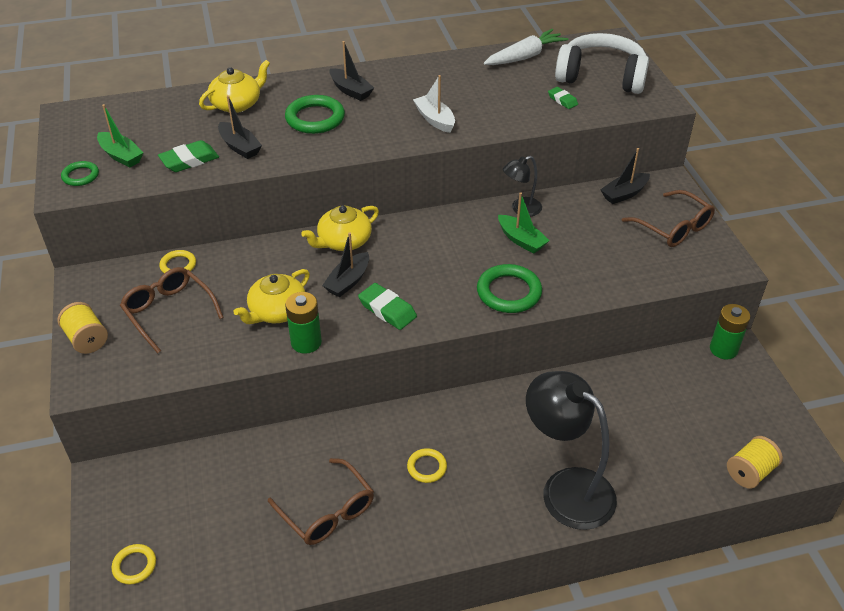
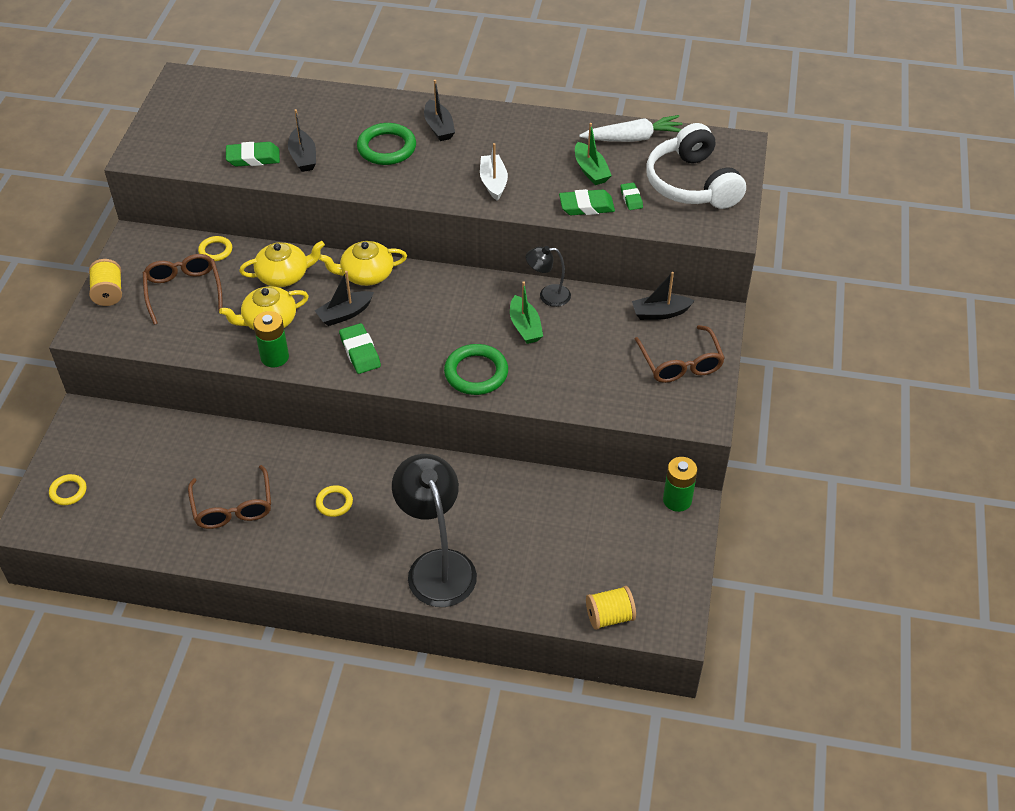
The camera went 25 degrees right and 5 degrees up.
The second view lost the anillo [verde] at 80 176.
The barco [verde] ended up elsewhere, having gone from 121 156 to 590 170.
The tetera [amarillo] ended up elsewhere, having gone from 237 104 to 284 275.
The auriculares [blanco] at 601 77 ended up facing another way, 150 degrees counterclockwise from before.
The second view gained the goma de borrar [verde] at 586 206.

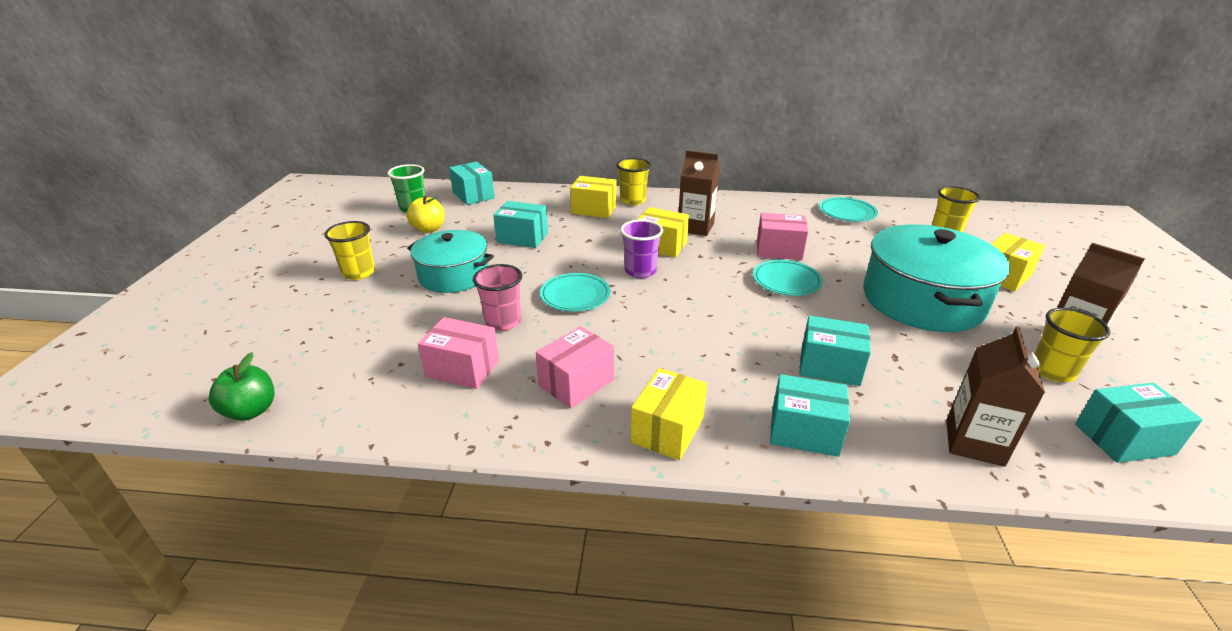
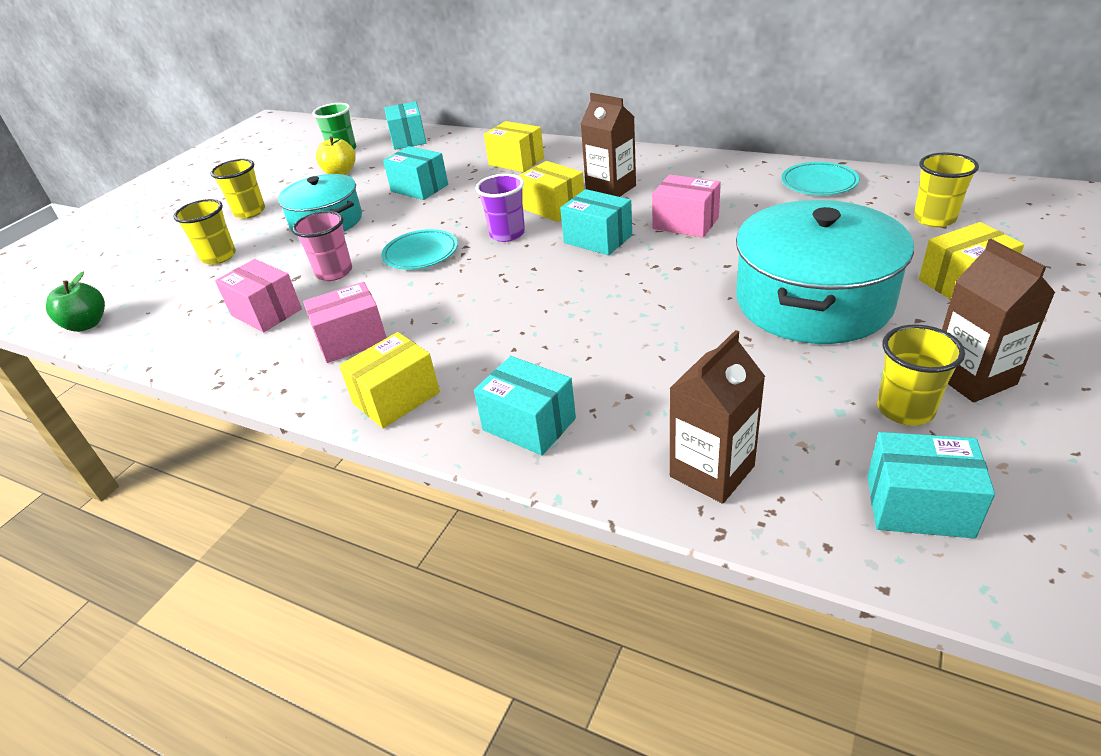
The camera went 25 degrees right and 5 degrees up.
The vaso [amarillo] ended up elsewhere, having gone from 633 201 to 219 257.
The second view lost the plato [turquesa] at 786 281.
The caja [turquesa] ended up elsewhere, having gone from 829 366 to 598 239.

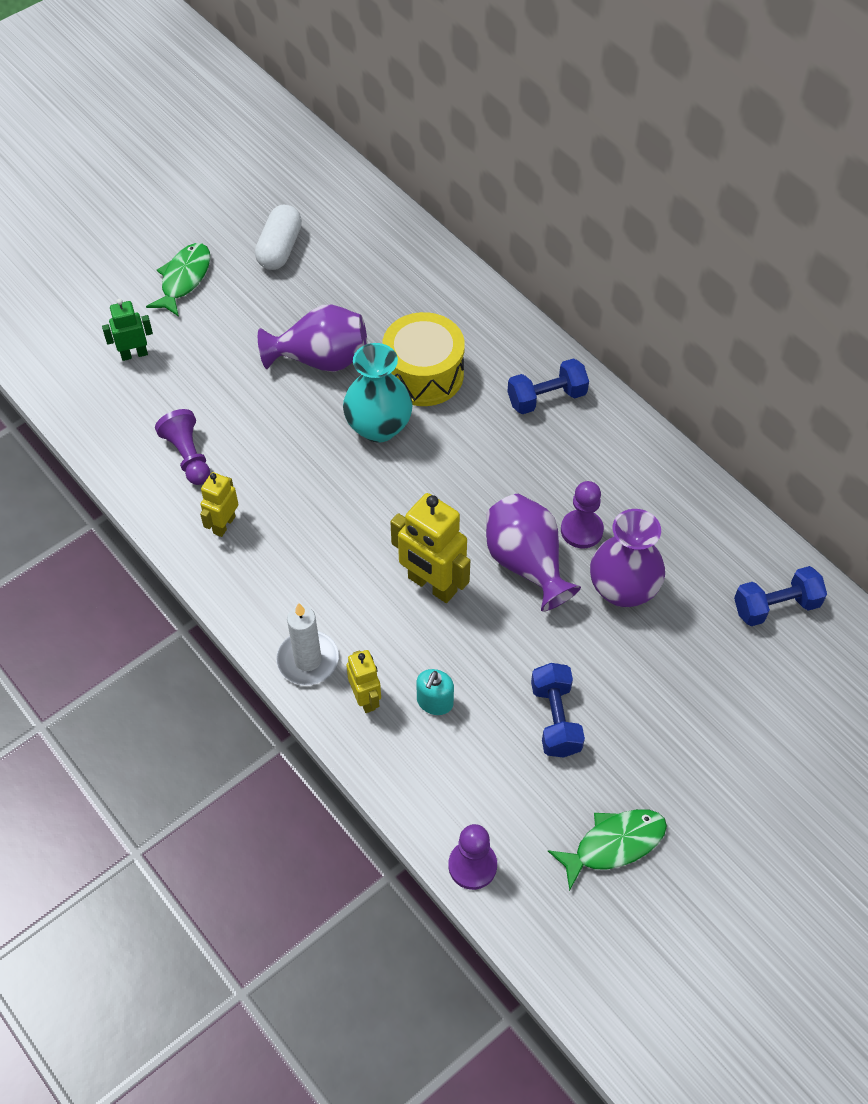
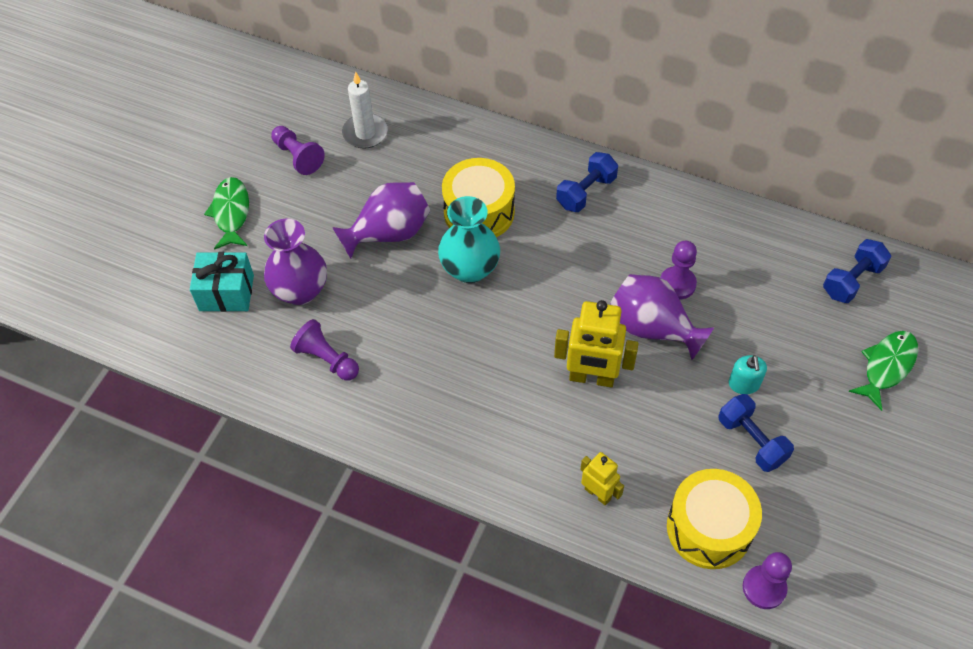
The camera went 25 degrees left and 0 degrees up.
Where the robot [verde] stood at 134 354, the regalo [turquesa] came to stand at 226 293.
The second view lost the robot [amarillo] at 224 524.
Where the cápsula [blanco] stood at 280 249, the peón [morado] came to stand at 298 156.
The vela [blanco] ended up elsewhere, having gone from 308 660 to 365 133.
The dispensador de jabón [turquesa] ended up elsewhere, having gone from 435 702 to 744 384.
The pez [verde] ended up elsewhere, having gone from 614 844 to 886 366.
The florero [morado] ended up elsewhere, having gone from 623 589 to 300 290.
The second view gained the tambor [amarillo] at 709 528.

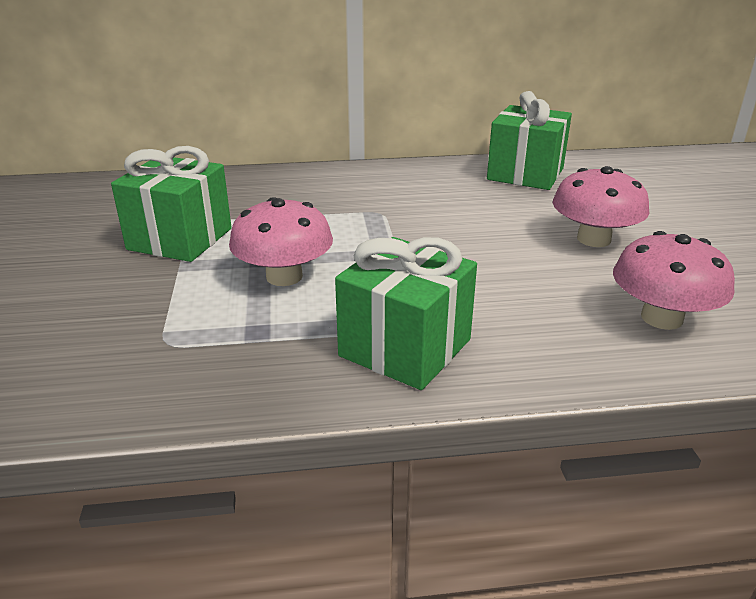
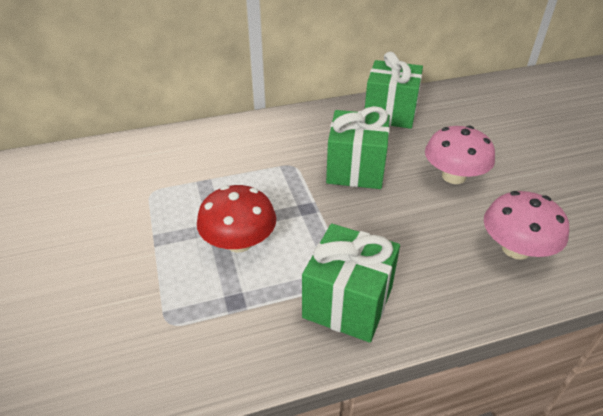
The camera went 10 degrees left and 10 degrees up.
The regalo [verde] ended up elsewhere, having gone from 180 239 to 356 169.
What was the seta [rosa] at 284 276 turned into the seta [rojo] at 239 242.

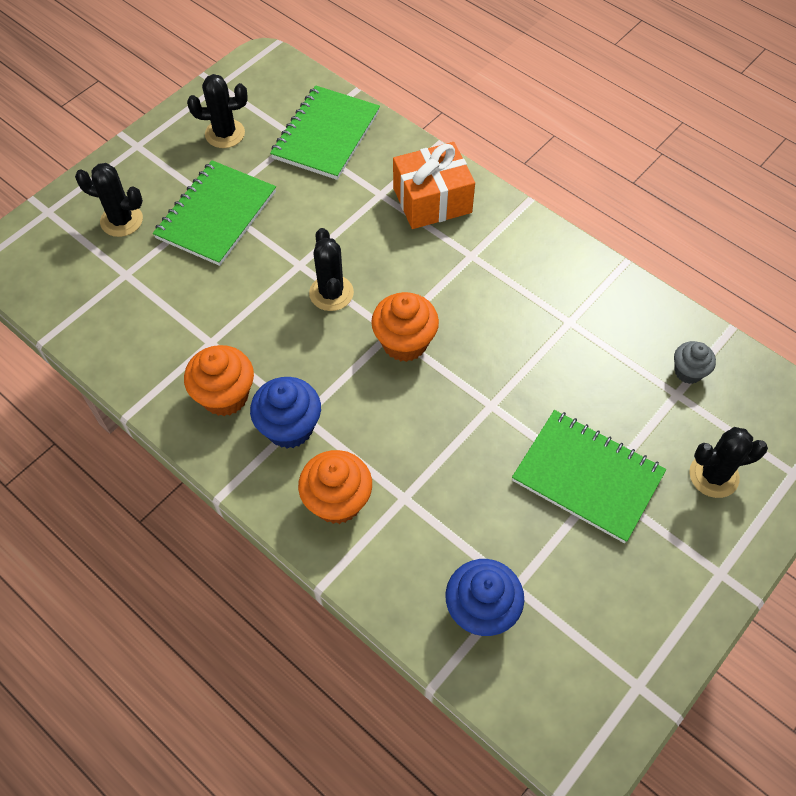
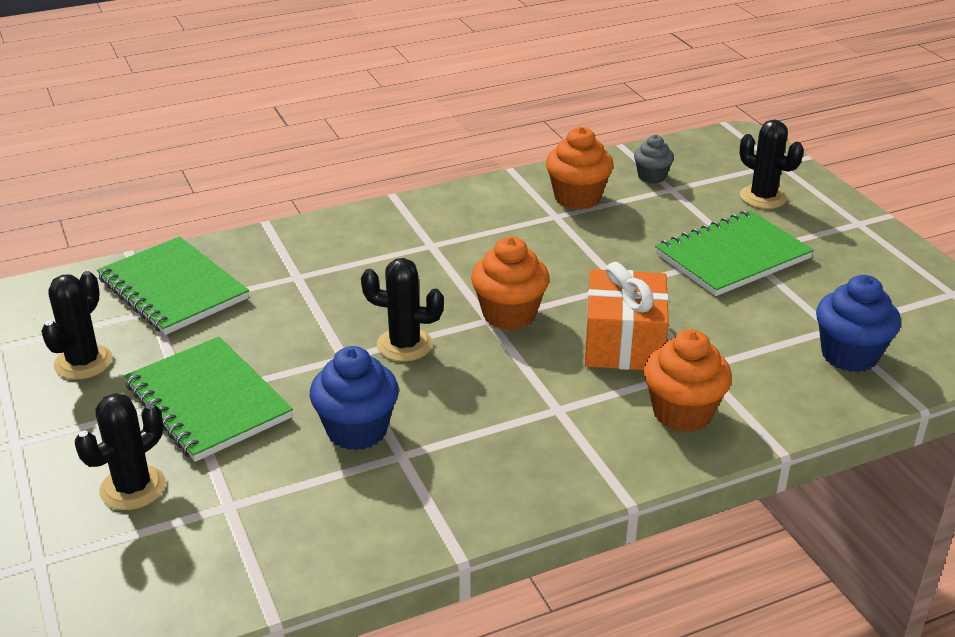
The camera went 65 degrees left and 25 degrees down.
The magdalena [naranja] ended up elsewhere, having gone from 225 396 to 577 198.
The magdalena [azul] ended up elsewhere, having gone from 289 427 to 357 430.
The regalo [naranja] ended up elsewhere, having gone from 432 200 to 624 343.
The cactus [negro] at 713 475 ended up facing another way, 60 degrees counterclockwise from before.

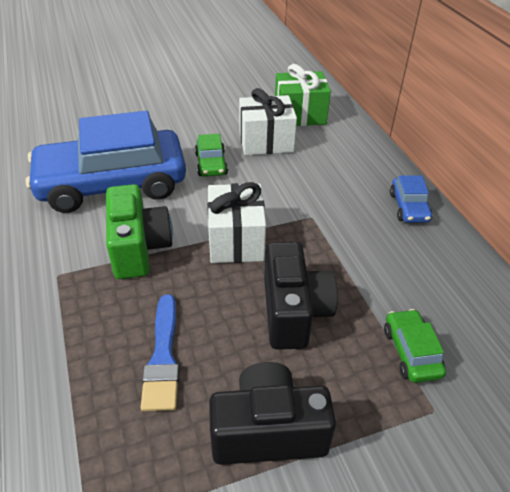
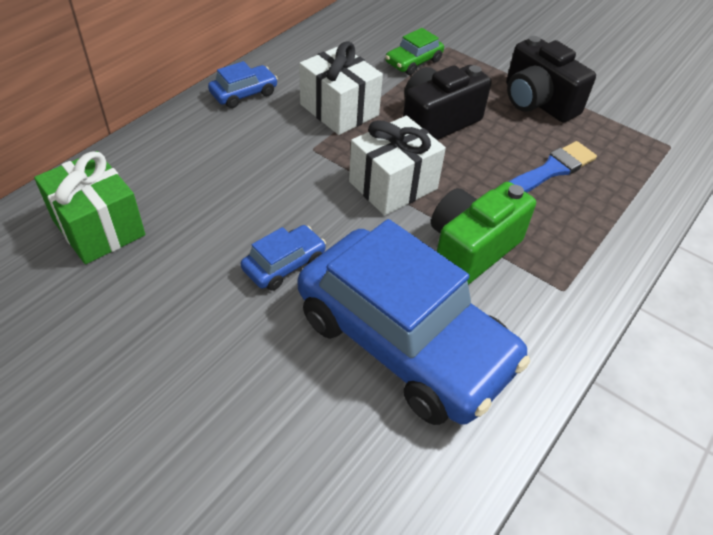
The camera went 125 degrees left and 5 degrees up.
What was the coche [verde] at 211 164 turned into the coche [azul] at 284 264.
The regalo [blanco] ended up elsewhere, having gone from 266 141 to 339 110.

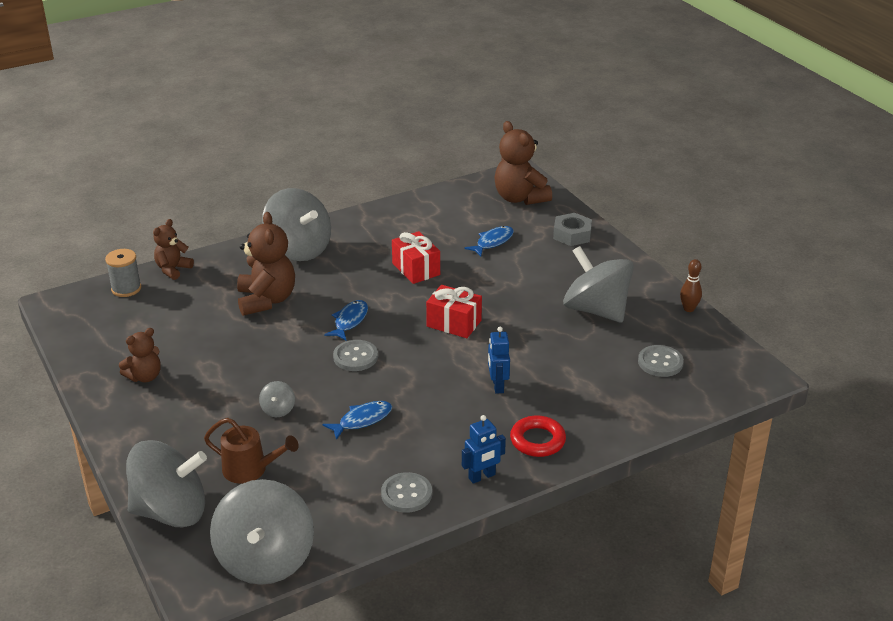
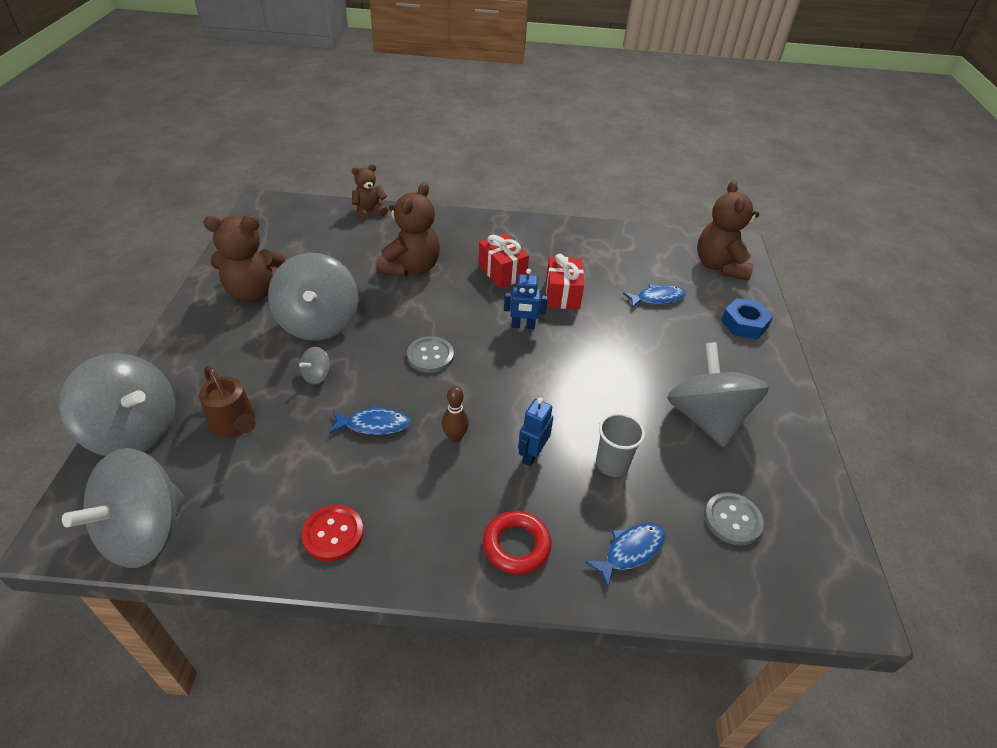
The camera went 30 degrees right and 10 degrees up.
The second view lost the carrete [gris] at 126 289.
The size of the osito [marrón] at 145 377 changed by a factor of 1.69.
The peonza [gris] ended up elsewhere, having gone from 298 249 to 318 322.
The pez [azul] ended up elsewhere, having gone from 349 321 to 630 551.
What was the botón [gris] at 406 494 turned into the botón [rojo] at 333 534.
The regalo [rojo] ended up elsewhere, having gone from 454 323 to 502 272.
The robot [azul] ended up elsewhere, having gone from 482 477 to 523 326.
What was the tuerca [gris] at 572 235 turned into the tuerca [azul] at 744 324.
The bolo [marrón] ended up elsewhere, having gone from 689 309 to 455 437.
The second view gained the vaso [gris] at 612 464.

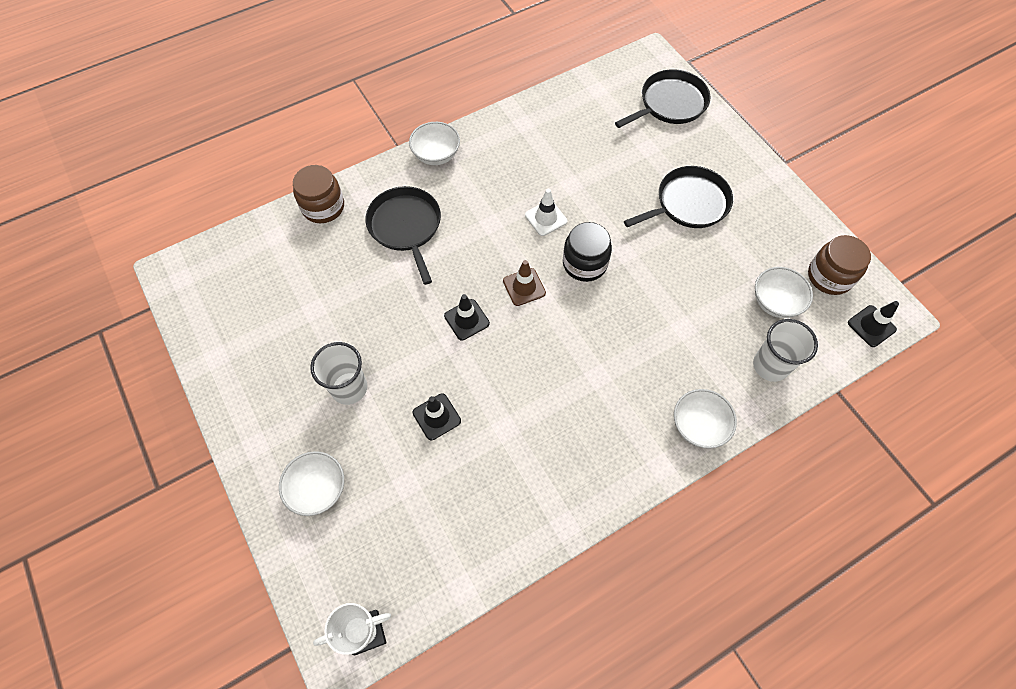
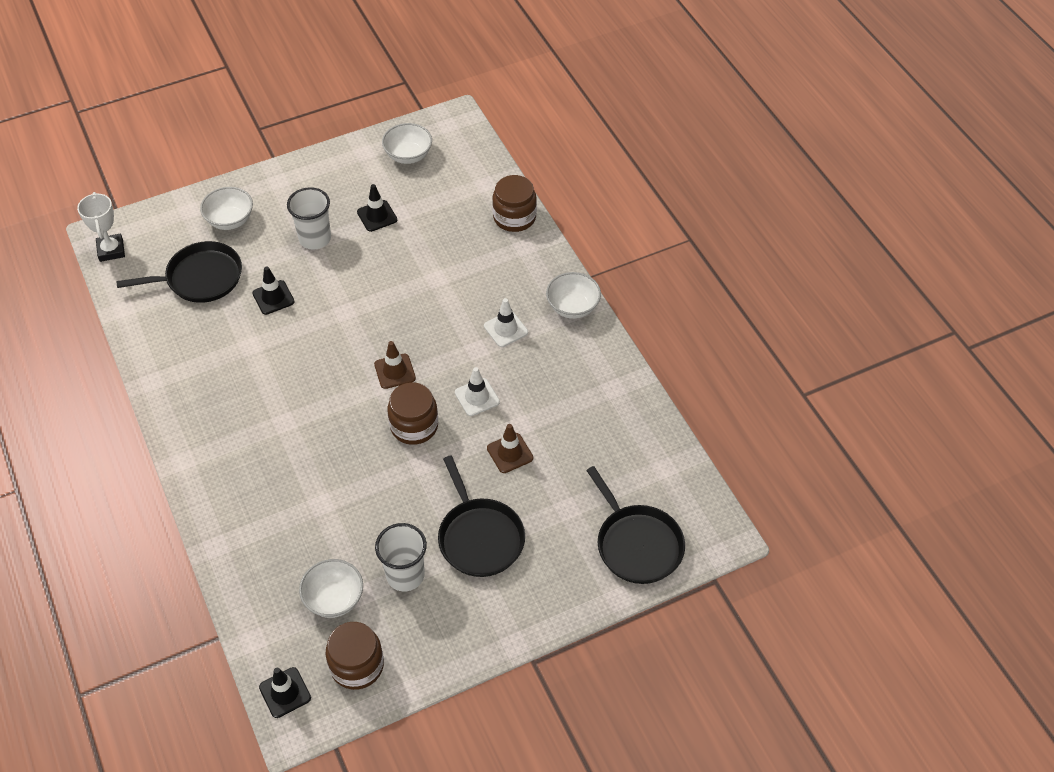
The camera went 95 degrees right and 10 degrees down.
The sartén [negro] ended up elsewhere, having gone from 406 227 to 200 278.
The cono de tráfico [negro] ended up elsewhere, having gone from 466 320 to 377 216.
What was the tarro [negro] at 584 263 turned into the tarro [marrón] at 414 426.
The cuenco [blanco] ended up elsewhere, having gone from 698 426 to 408 155.
The vaso [blanco] ended up elsewhere, having gone from 770 366 to 405 575.
The second view gained the cono de tráfico [blanco] at 506 329.
The second view gained the cono de tráfico [marrón] at 510 453.

